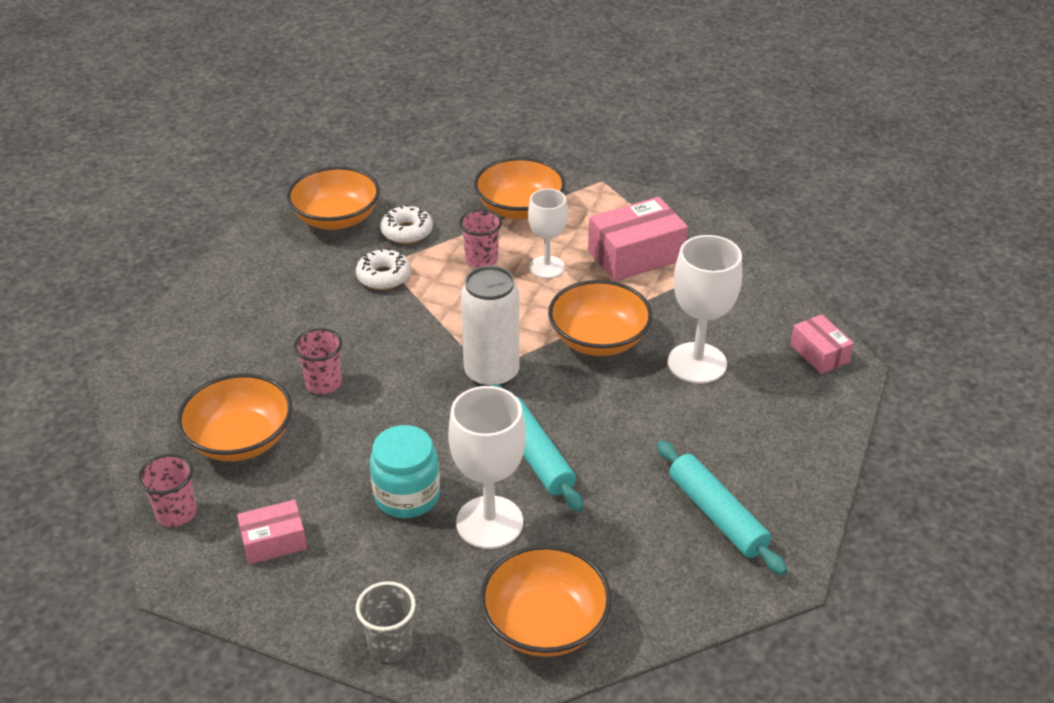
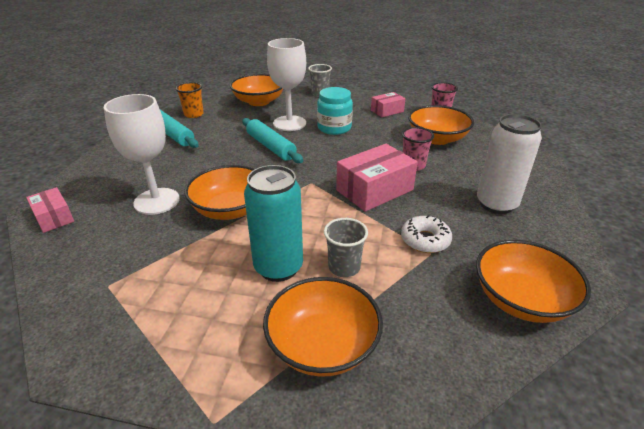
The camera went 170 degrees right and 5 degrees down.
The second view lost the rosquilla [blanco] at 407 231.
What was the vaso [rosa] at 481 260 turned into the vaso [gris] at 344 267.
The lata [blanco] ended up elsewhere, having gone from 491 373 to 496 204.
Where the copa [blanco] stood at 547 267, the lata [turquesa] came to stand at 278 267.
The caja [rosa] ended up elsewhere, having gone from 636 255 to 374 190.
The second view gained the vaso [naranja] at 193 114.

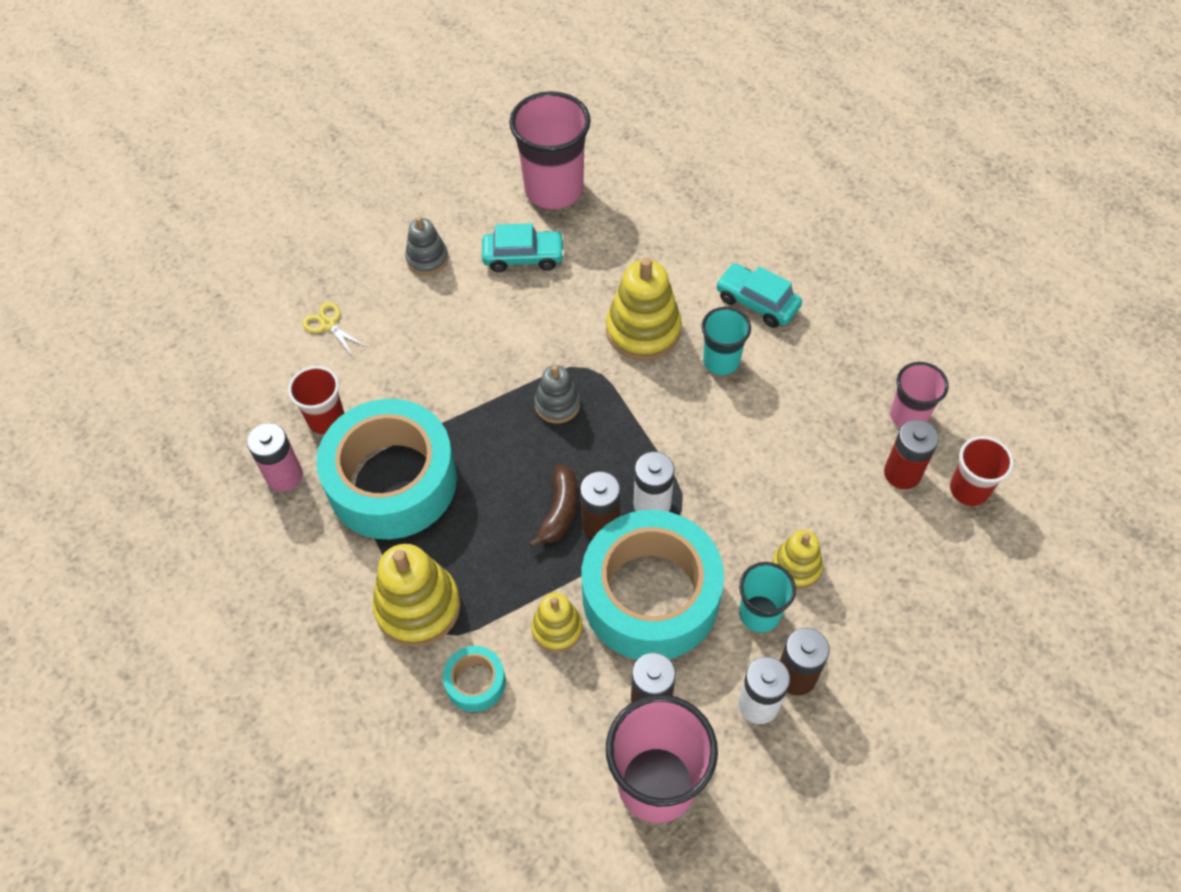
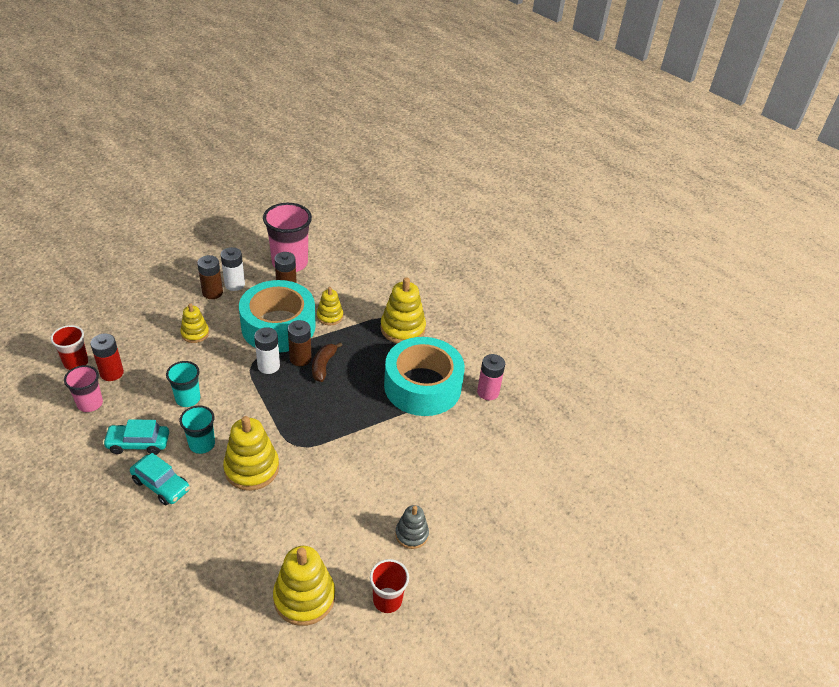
The camera went 175 degrees right and 15 degrees down.
The vaso [rojo] ended up elsewhere, having gone from 326 419 to 387 600.
The second view lost the tijeras [amarillo] at 328 324.
The second view lost the cinta adhesiva [turquesa] at 475 682.
The coche [turquesa] ended up elsewhere, having gone from 523 257 to 138 443.
Where the vaso [rosa] stood at 554 190, the juguete apilable [amarillo] came to stand at 304 597.
The second view lost the juguete apilable [gris] at 557 404.
The vaso [turquesa] ended up elsewhere, having gone from 759 614 to 188 399.

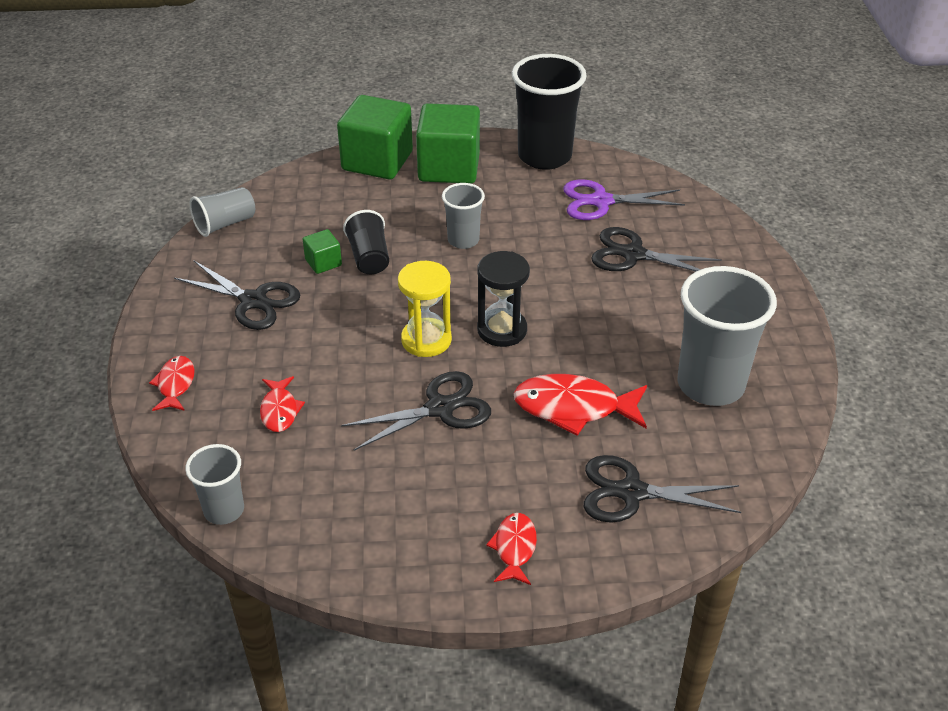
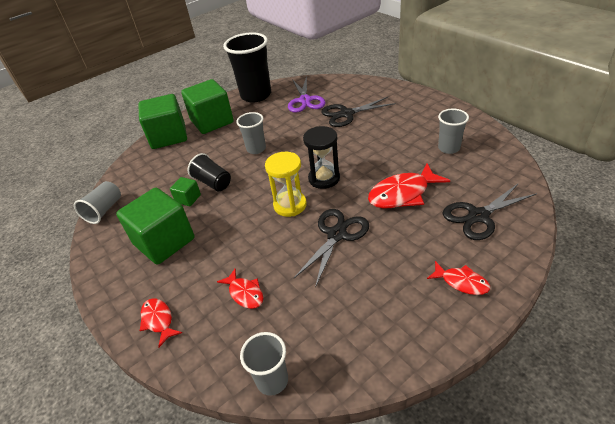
The camera went 30 degrees left and 0 degrees up.
Where the tijeras [negro] stood at 253 301, the cubo [verde] came to stand at 164 241.
The pez [rojo] at 514 548 ended up facing another way, 150 degrees clockwise from before.
The tijeras [morado] at 601 201 ended up facing another way, 60 degrees counterclockwise from before.
The size of the vaso [gris] at 710 385 changed by a factor of 0.54.

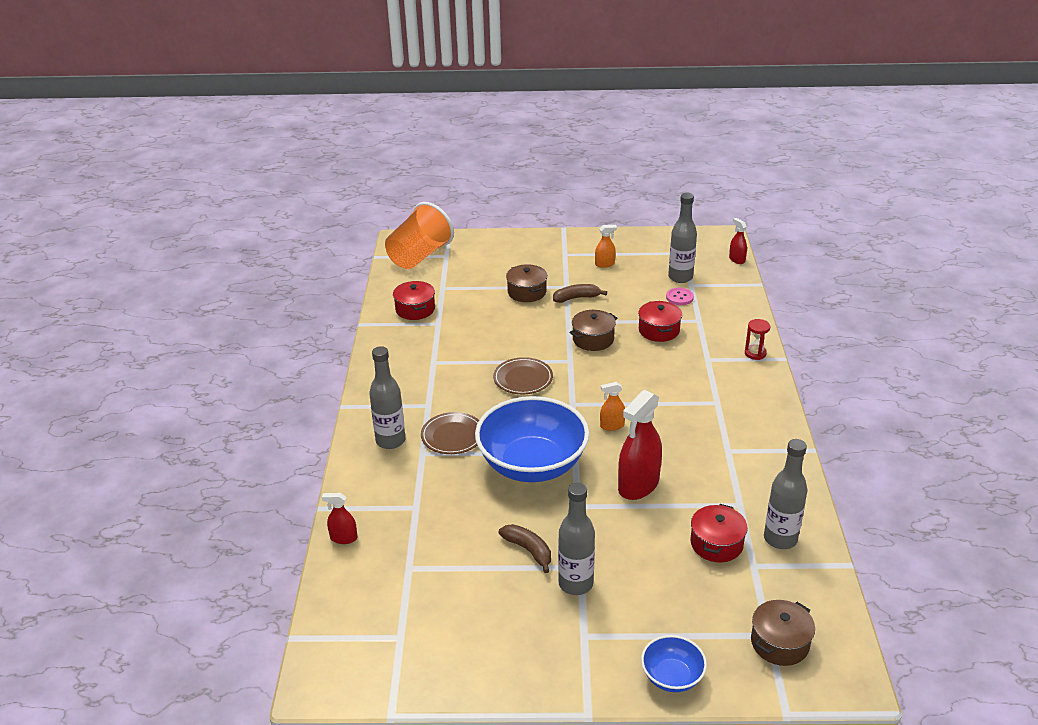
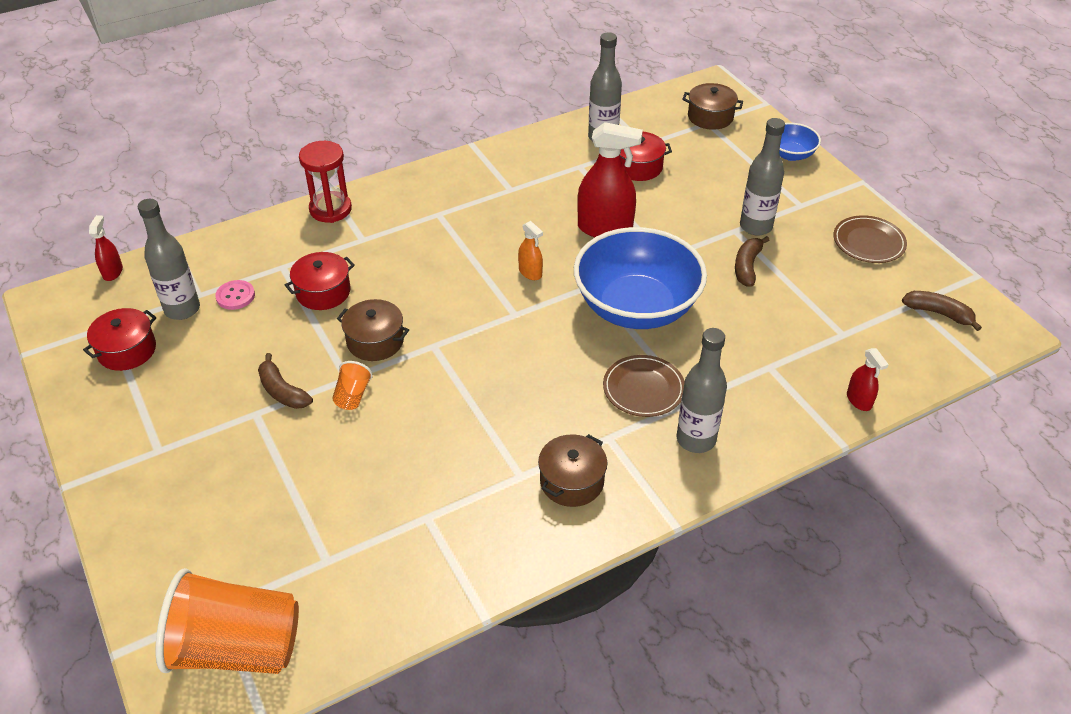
The camera went 120 degrees left and 10 degrees up.
The olla [rojo] ended up elsewhere, having gone from 415 309 to 127 350.
The plato [marrón] ended up elsewhere, having gone from 523 378 to 868 242.
The olla [marrón] ended up elsewhere, having gone from 527 292 to 572 481.
The second view lost the pulverizador [naranja] at 604 264.
The pulverizador [rojo] at 737 259 ended up facing another way, 150 degrees clockwise from before.
The size of the reloj de arena [rojo] at 755 353 changed by a factor of 1.65.
The second view gained the vaso [naranja] at 352 395.
The second view gained the plátano [marrón] at 938 313.

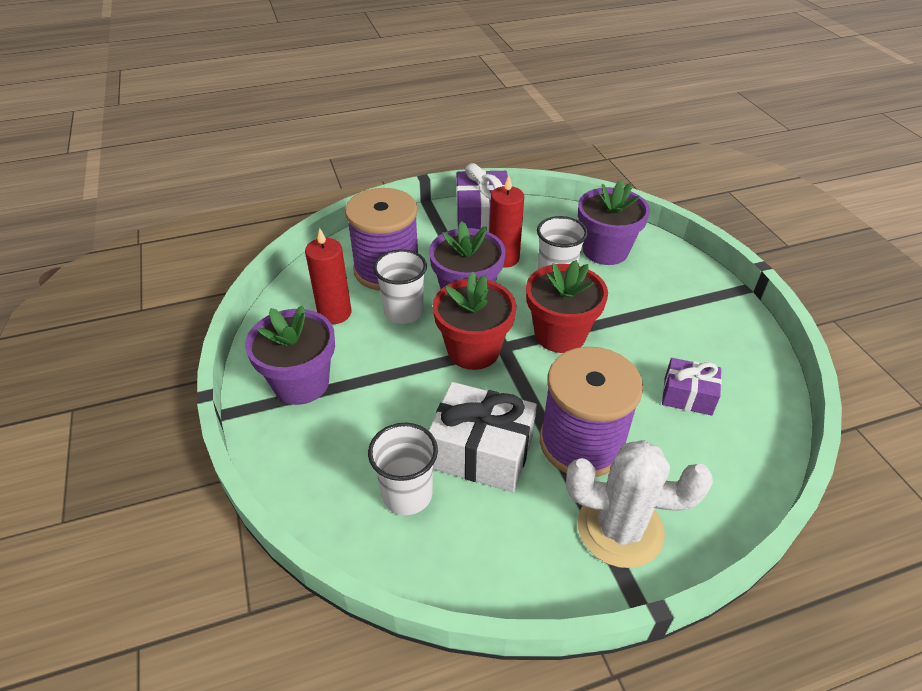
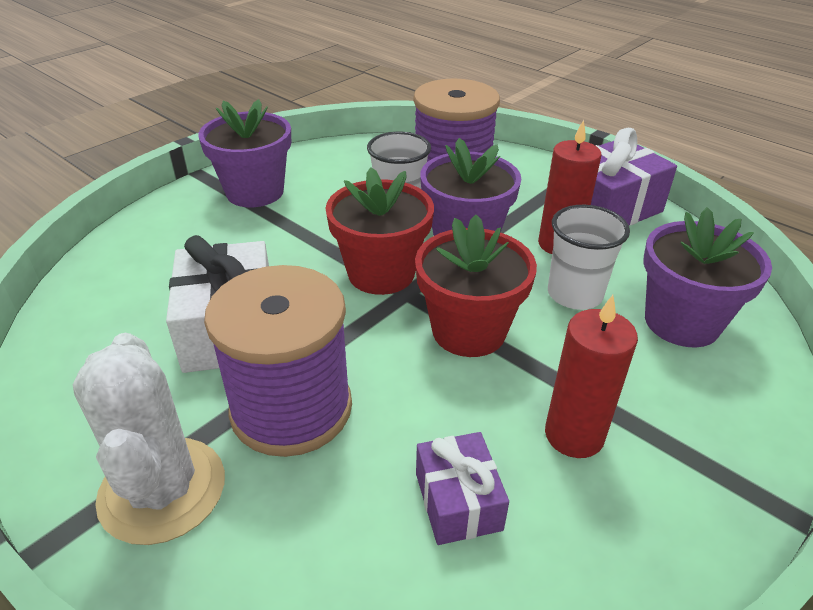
The camera went 60 degrees right and 5 degrees down.
The vela [rojo] ended up elsewhere, having gone from 334 313 to 574 435.
The second view lost the vaso [blanco] at 407 494.

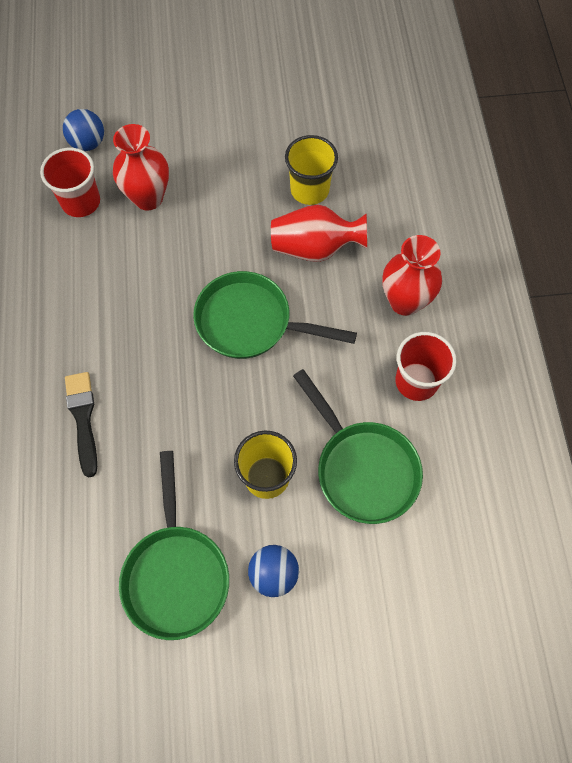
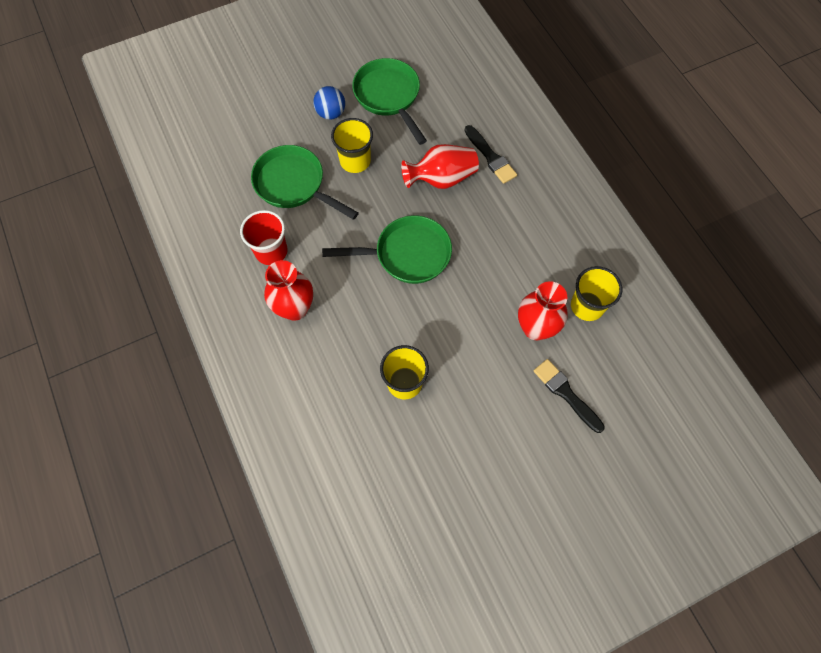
The camera went 160 degrees right and 0 degrees up.
What was the vaso [rojo] at 81 202 turned into the vaso [amarillo] at 587 306.
The second view lost the pelota [azul] at 88 143.
The florero [rojo] ended up elsewhere, having gone from 315 248 to 441 179.
The second view gained the pincel [negro] at 566 393.

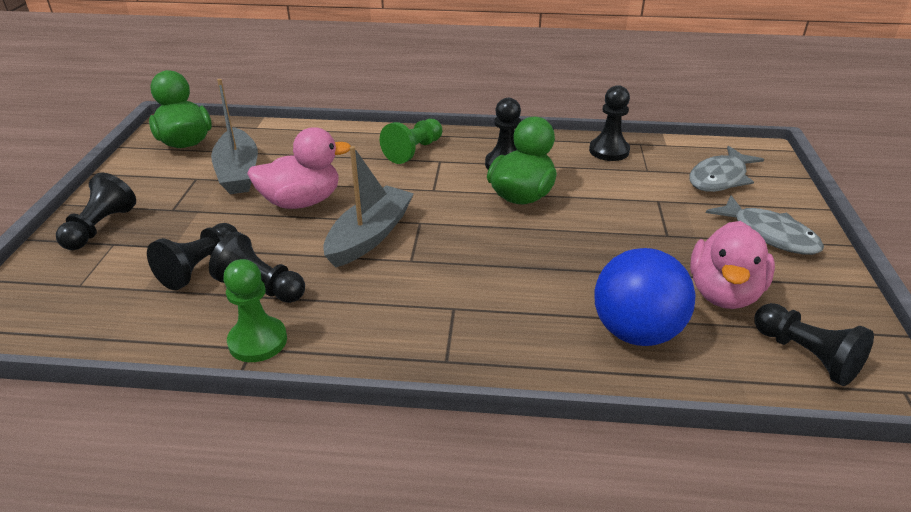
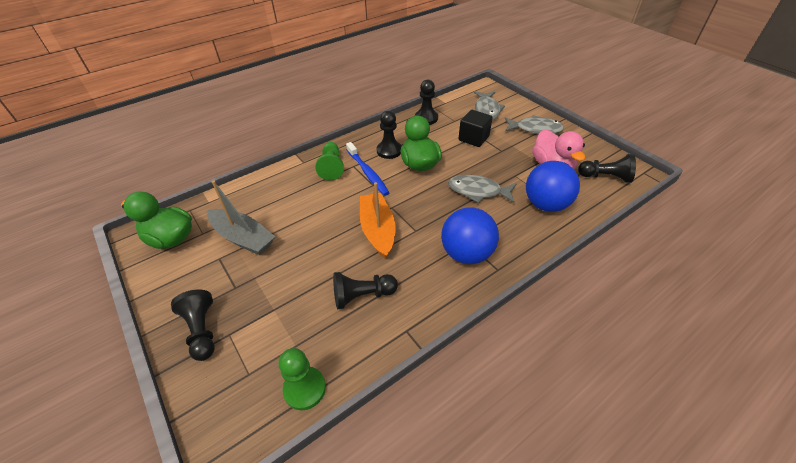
The camera went 40 degrees left and 10 degrees up.
The second view lost the peón [negro] at 200 267.
The peón [verde] ended up elsewhere, having gone from 258 341 to 304 389.
The second view lost the pato [rosa] at 301 202.
What was the barco [gris] at 369 236 turned into the barco [naranja] at 377 230.
The second view gained the cepillo de dientes [azul] at 367 173.
The second view gained the pelota [azul] at 466 253.
The second view gained the pez [gris] at 478 191.
The second view gained the cubo [negro] at 473 138.

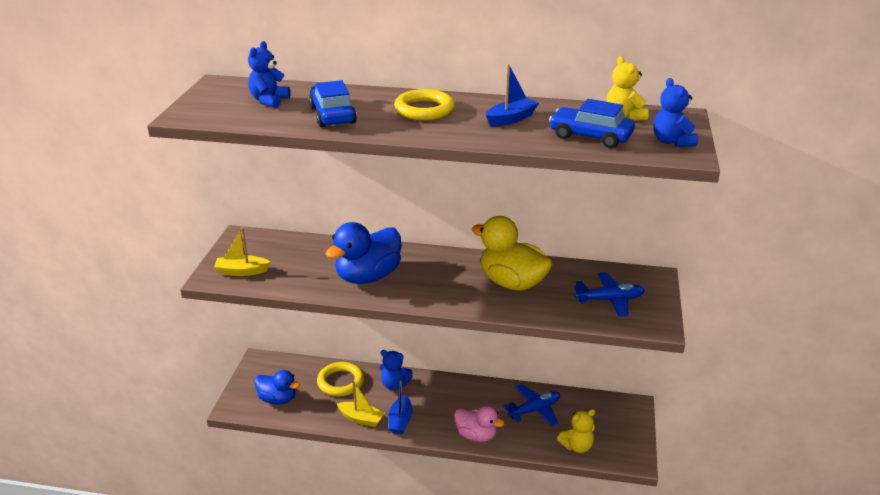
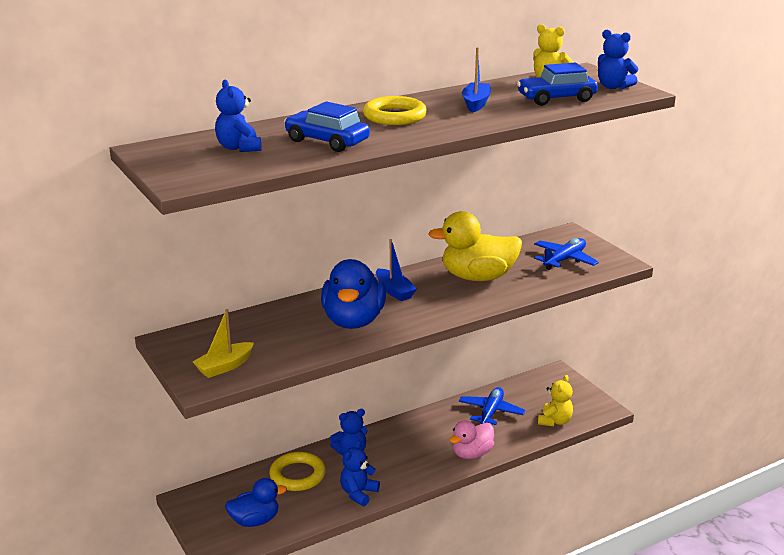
The camera went 40 degrees left and 5 degrees down.
Where the barco [amarillo] stood at 361 419, the osito [azul] came to stand at 358 493.
The barco [azul] ended up elsewhere, having gone from 400 421 to 394 291.
The pato [rosa] at 476 435 ended up facing another way, 150 degrees clockwise from before.

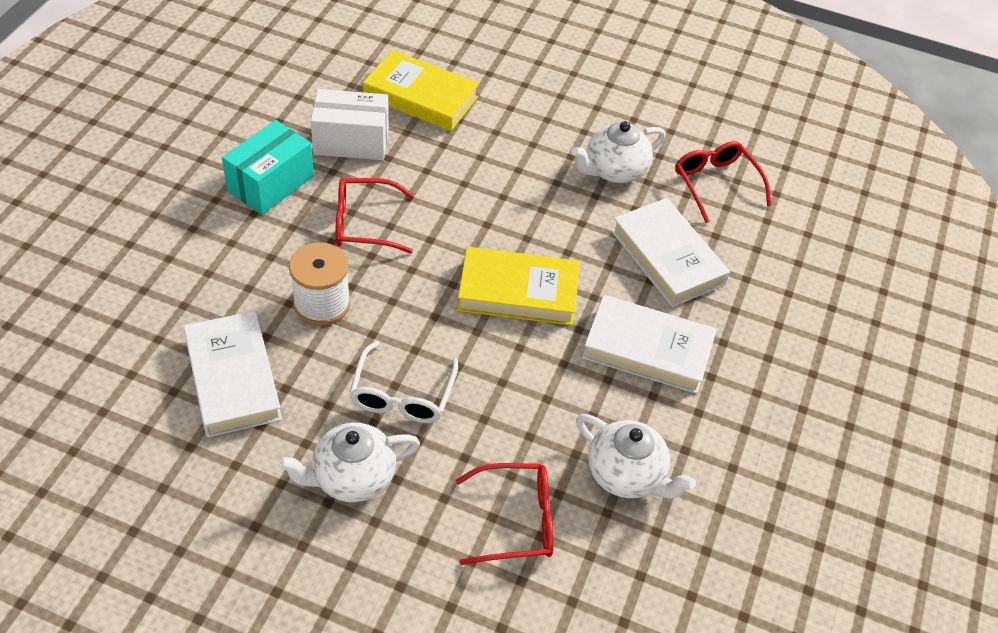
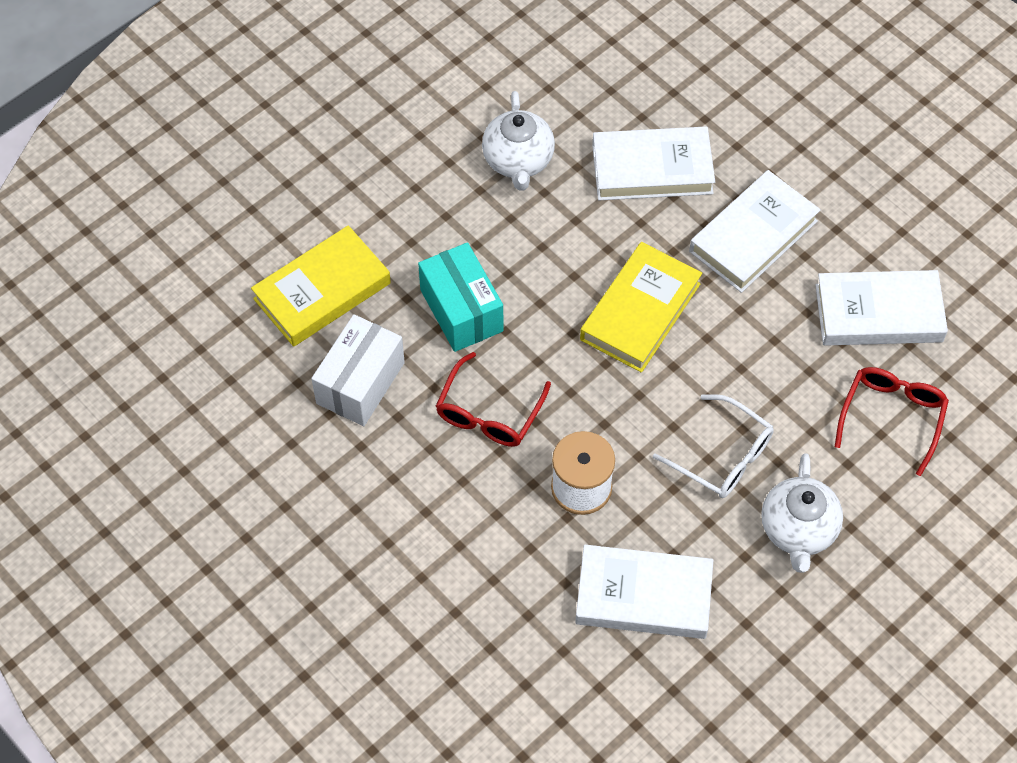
The camera went 60 degrees left and 10 degrees up.
The caja [turquesa] ended up elsewhere, having gone from 271 184 to 461 310.
Where the tetera [blanco] stood at 626 474, the libro [blanco] came to stand at 878 313.
The second view lost the gafas [rojo] at 715 184.

